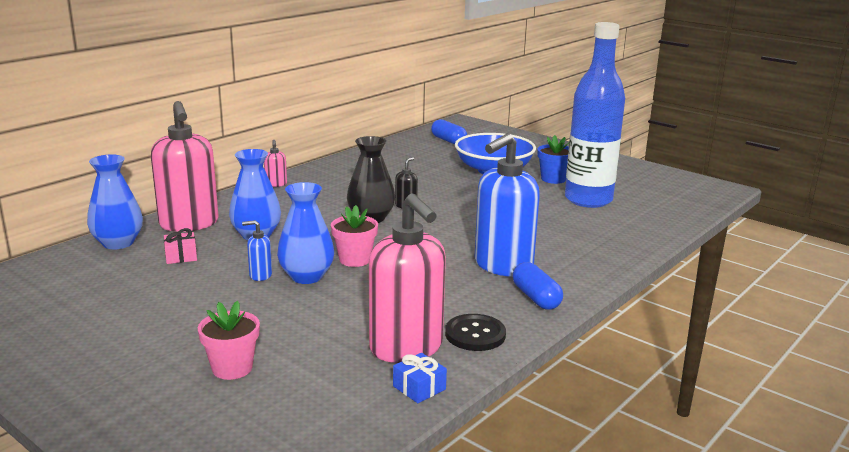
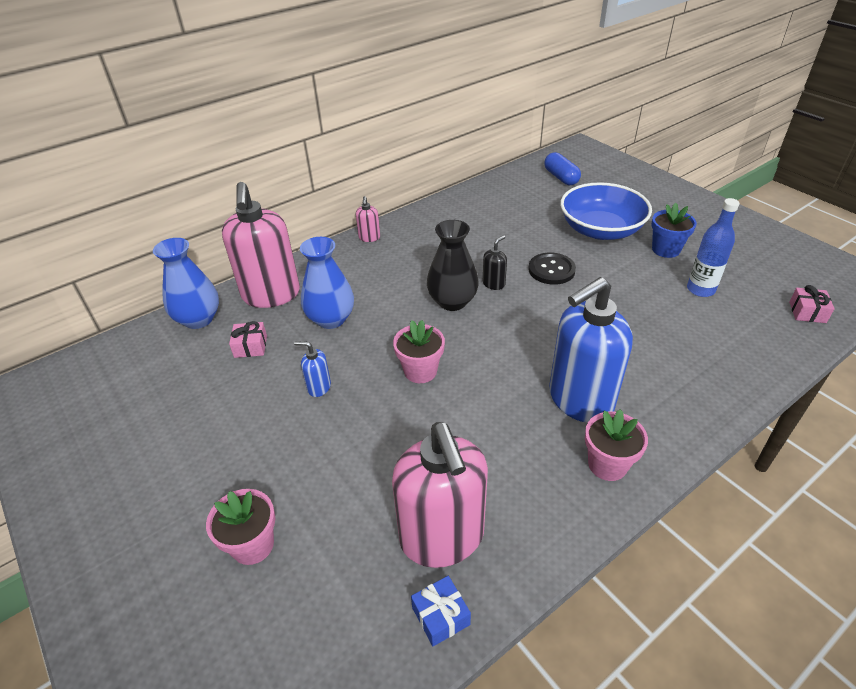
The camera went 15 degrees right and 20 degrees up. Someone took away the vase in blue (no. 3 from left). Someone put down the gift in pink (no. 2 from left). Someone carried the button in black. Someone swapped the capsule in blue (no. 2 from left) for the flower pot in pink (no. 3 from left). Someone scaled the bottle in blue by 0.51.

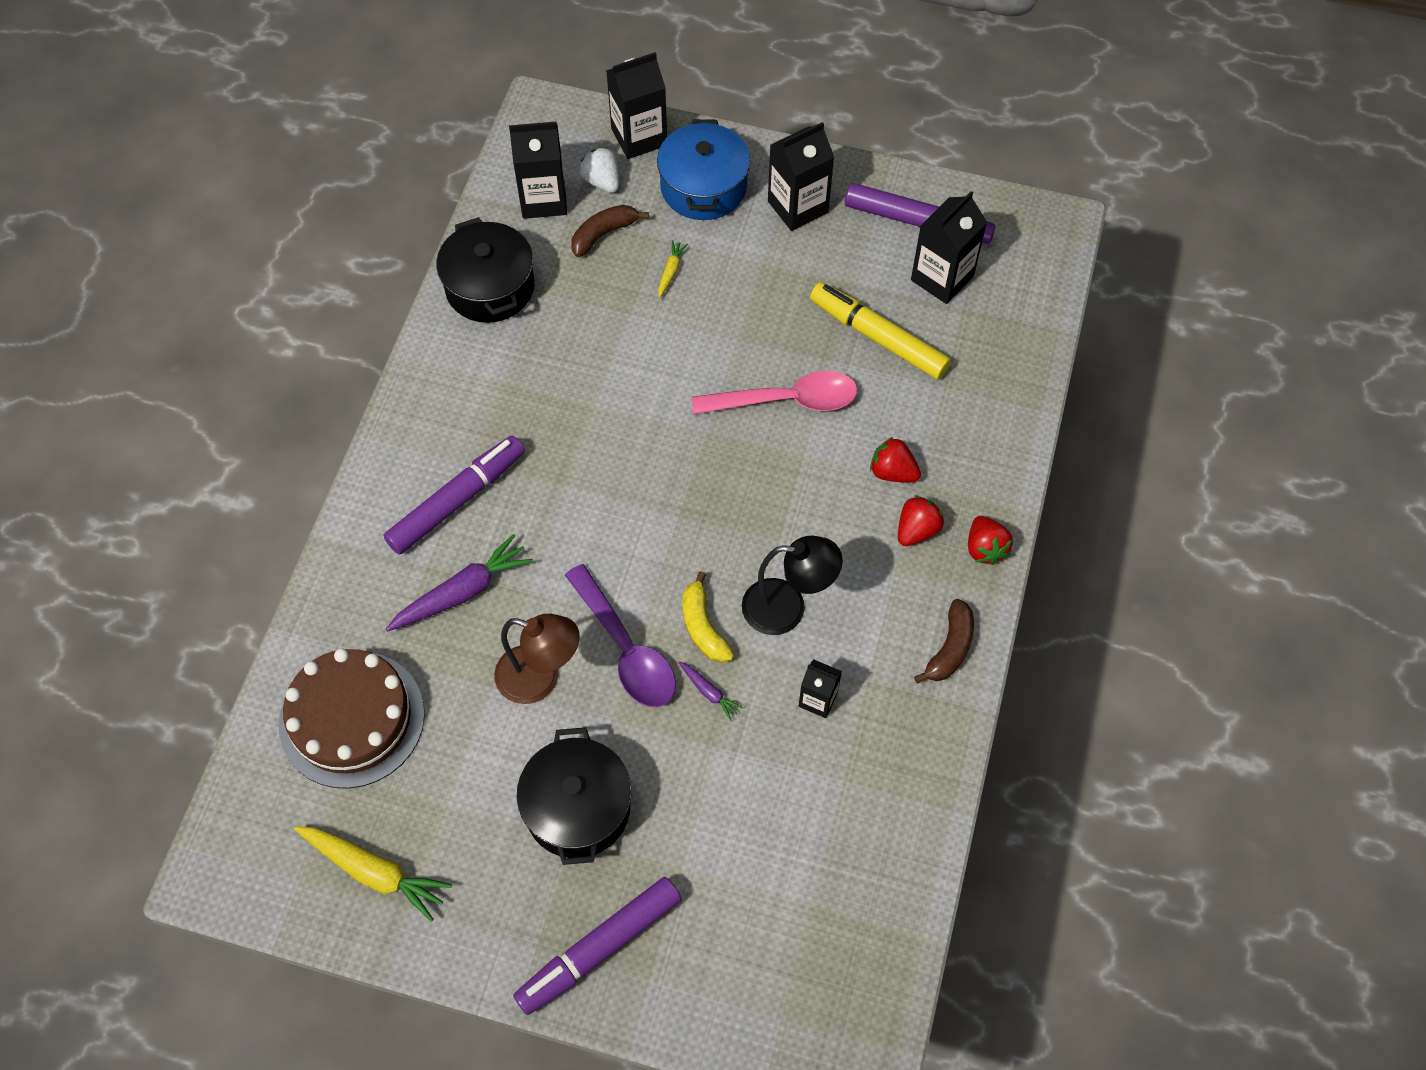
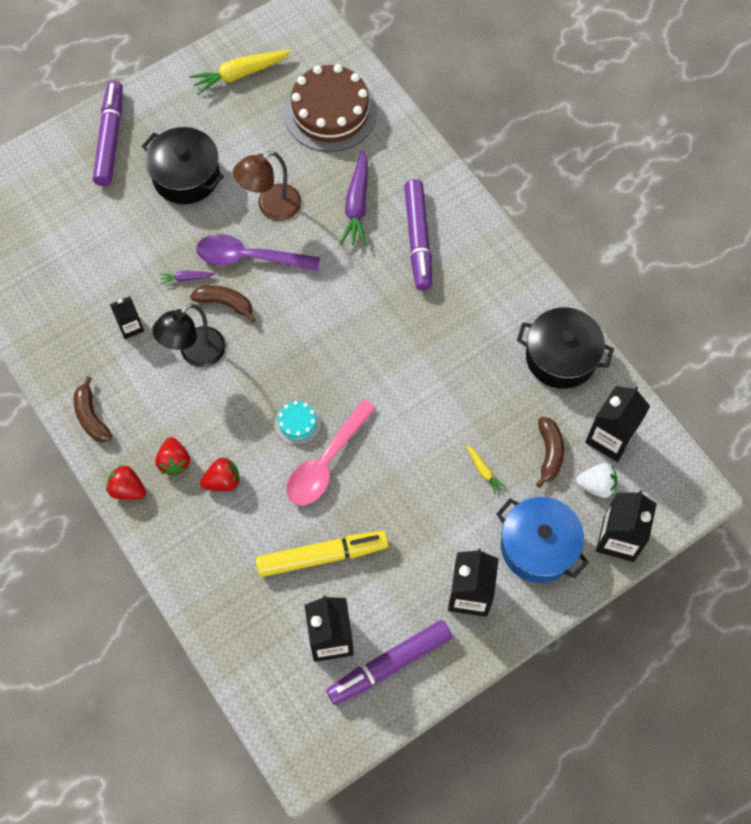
The camera went 130 degrees right and 5 degrees up. Someone put down the cake in turquoise. Someone repainted the banana in yellow, which became the banana in brown (no. 2 from left).

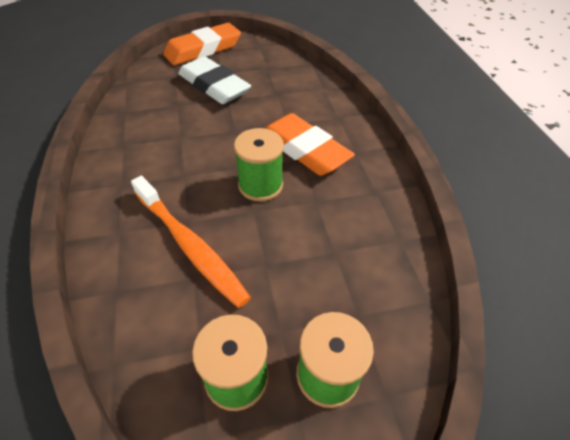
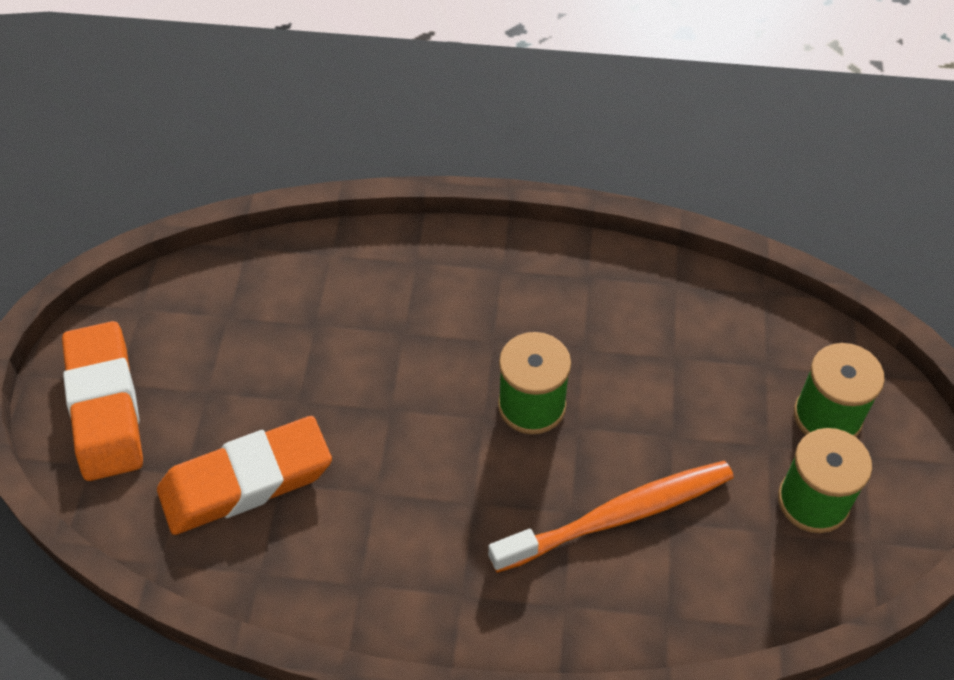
The camera went 70 degrees left and 5 degrees up. Someone took away the eraser in white. Someone carried the eraser in orange (no. 2 from left).

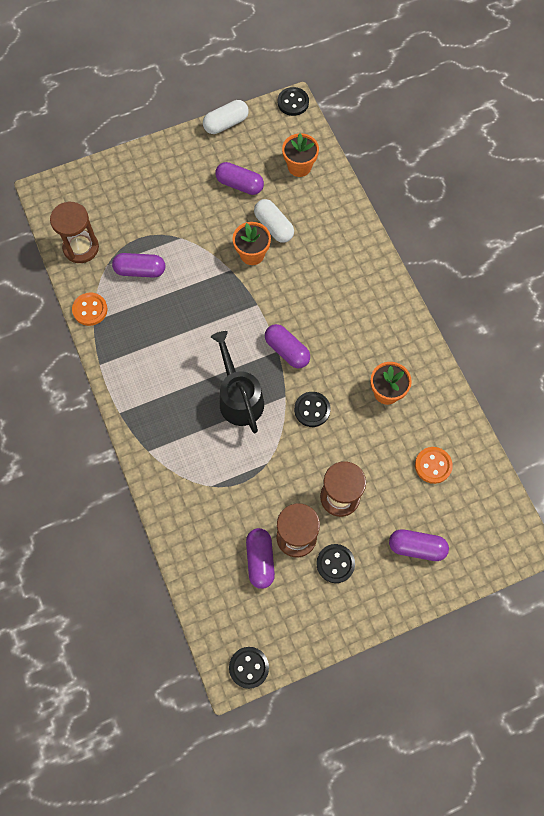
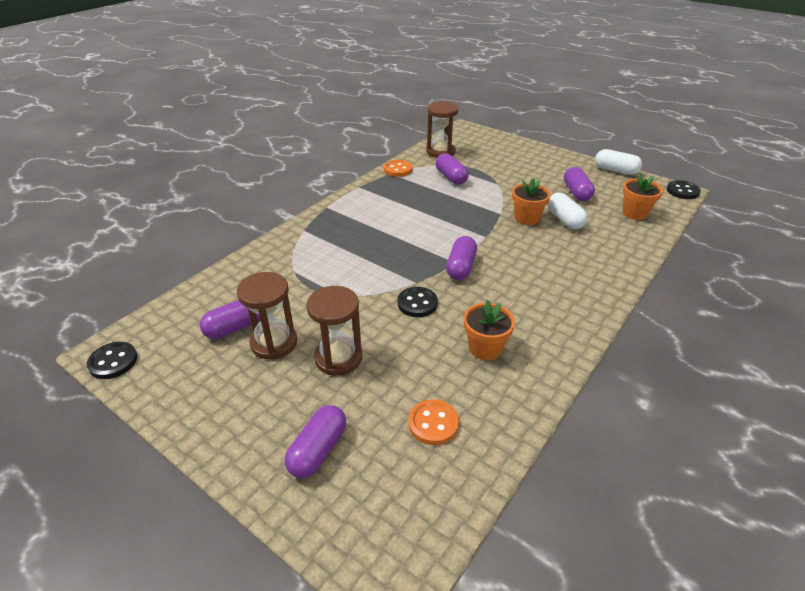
The camera went 60 degrees right and 30 degrees down. Someone took away the watering can in black. Someone took away the button in black (no. 4 from left). Someone rotated the capsule in white (no. 2 from left in the first image) by 45 degrees counterclockwise. Someone rotated the capsule in purple (no. 5 from left in the first image) by 45 degrees clockwise.

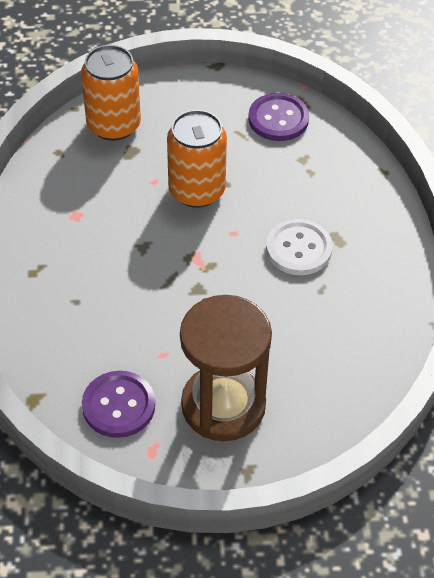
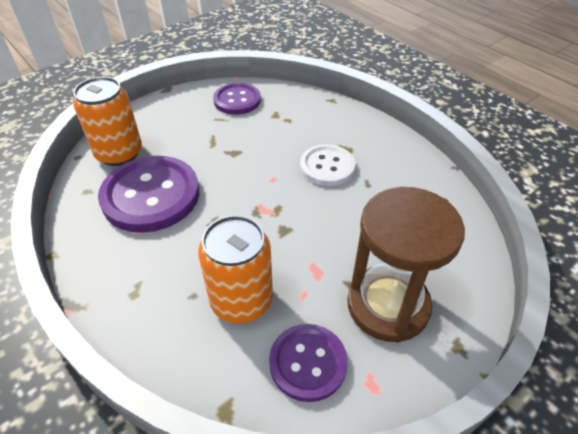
The camera went 35 degrees left and 5 degrees down. Someone put down the button in purple (no. 1 from left). Someone carried the can in orange (no. 2 from left).

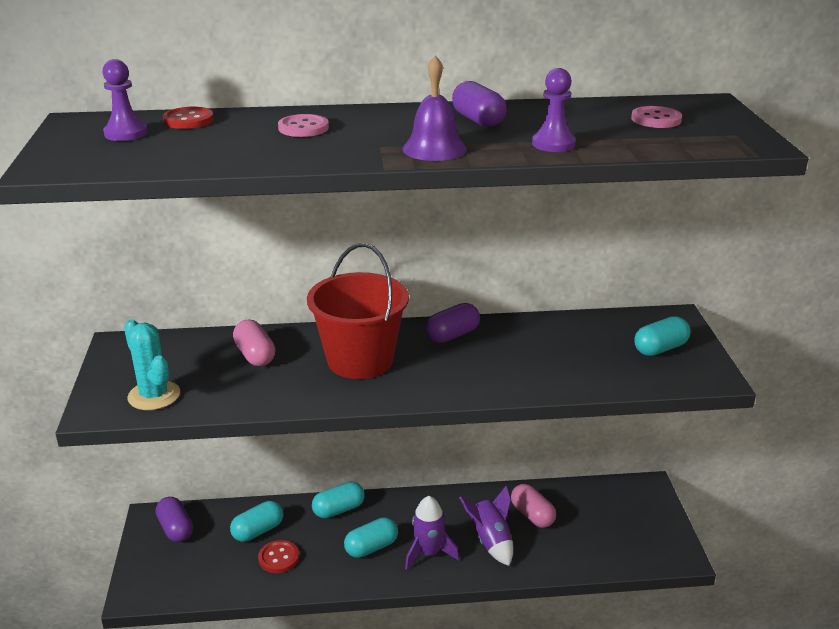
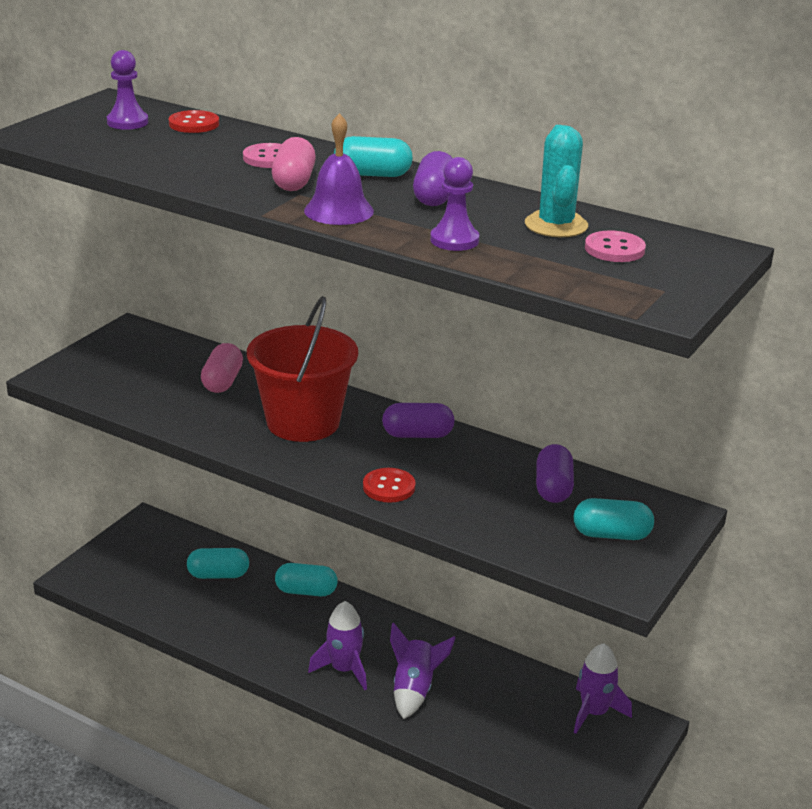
The camera went 35 degrees right and 0 degrees up. Someone put down the rocket in purple (no. 3 from left). Someone carried the cactus in turquoise. Someone carried the capsule in purple (no. 1 from left in the first image). Someone carried the button in red (no. 2 from left). Someone carried the capsule in turquoise (no. 3 from left). Someone carried the capsule in pink (no. 2 from left).

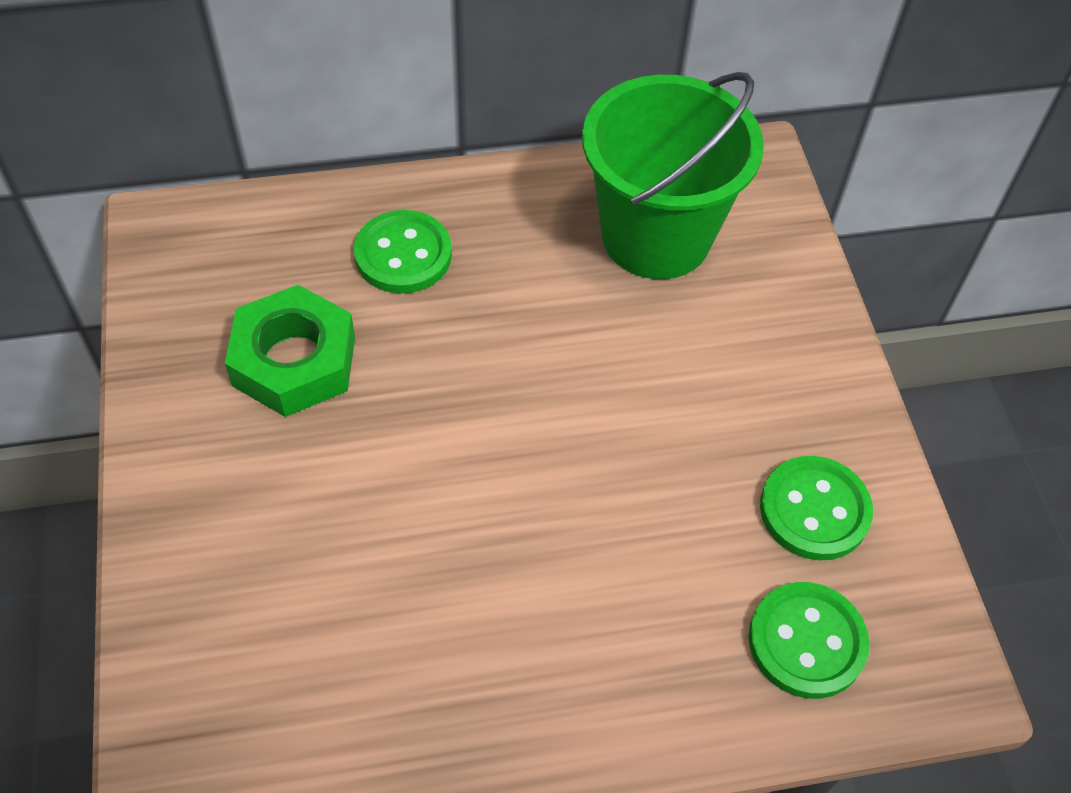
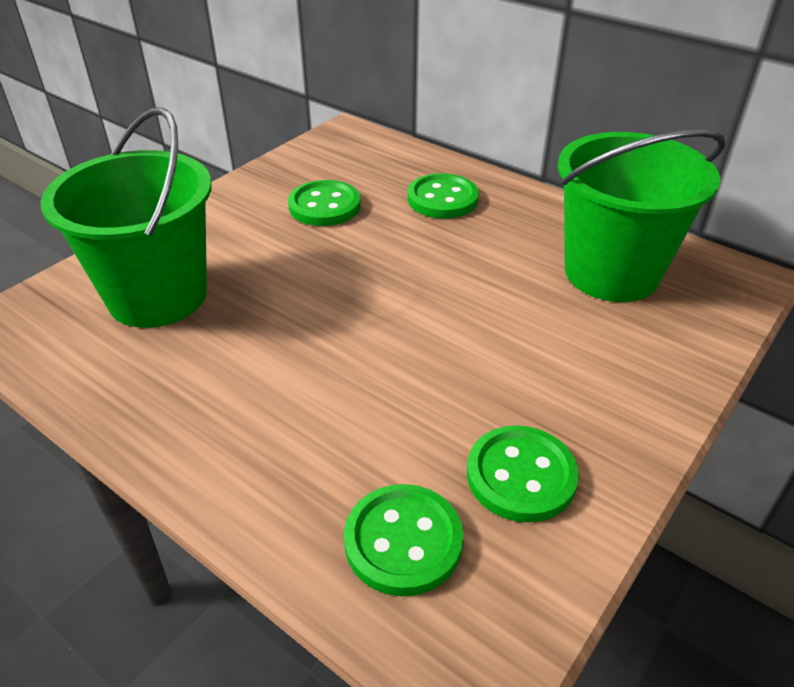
The camera went 50 degrees right and 15 degrees down. Someone put down the bucket in green (no. 1 from left). Someone swapped the nut in green for the button in green (no. 1 from left).

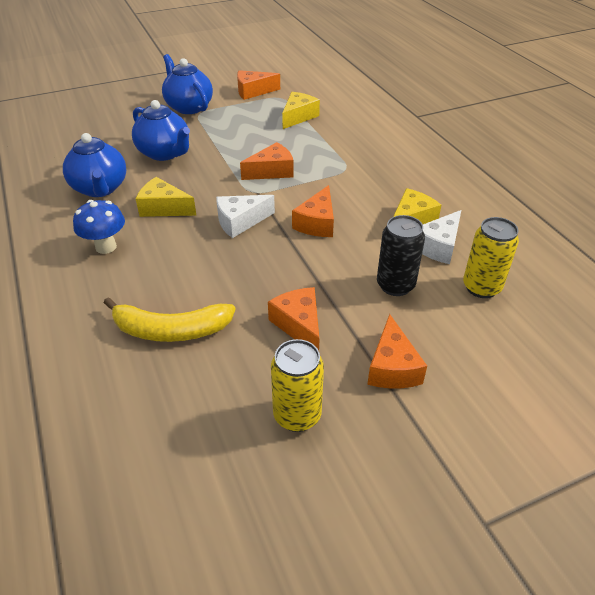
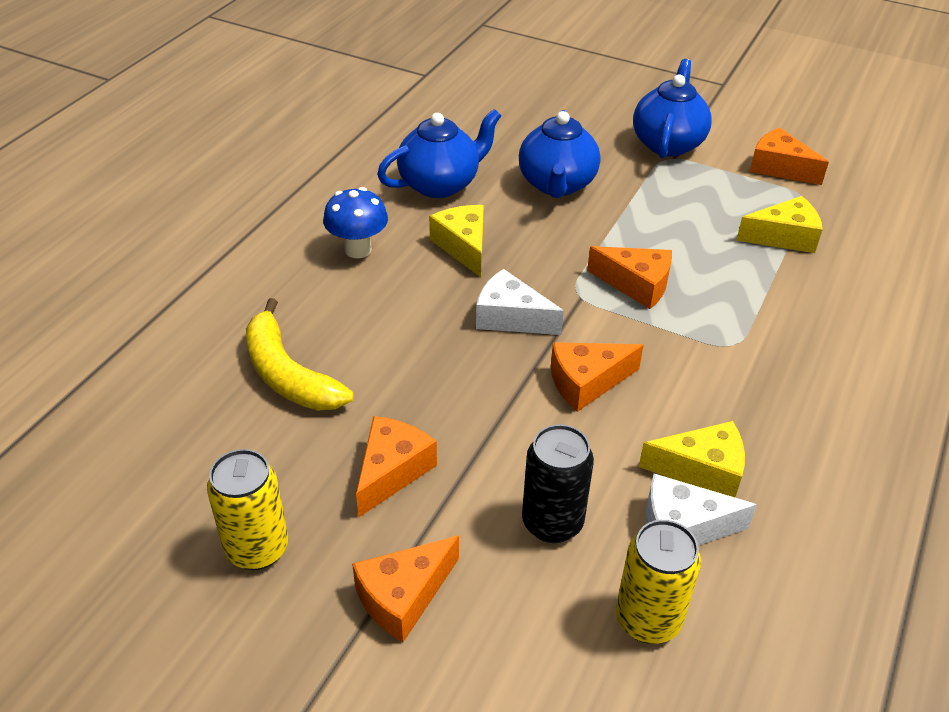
The camera went 50 degrees right and 0 degrees up. Someone rotated the teapot in blue (no. 1 from left) by 150 degrees counterclockwise.

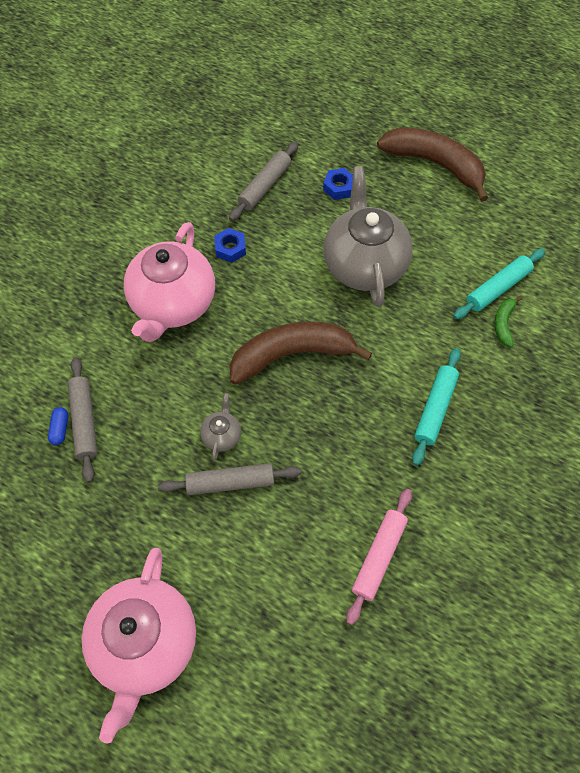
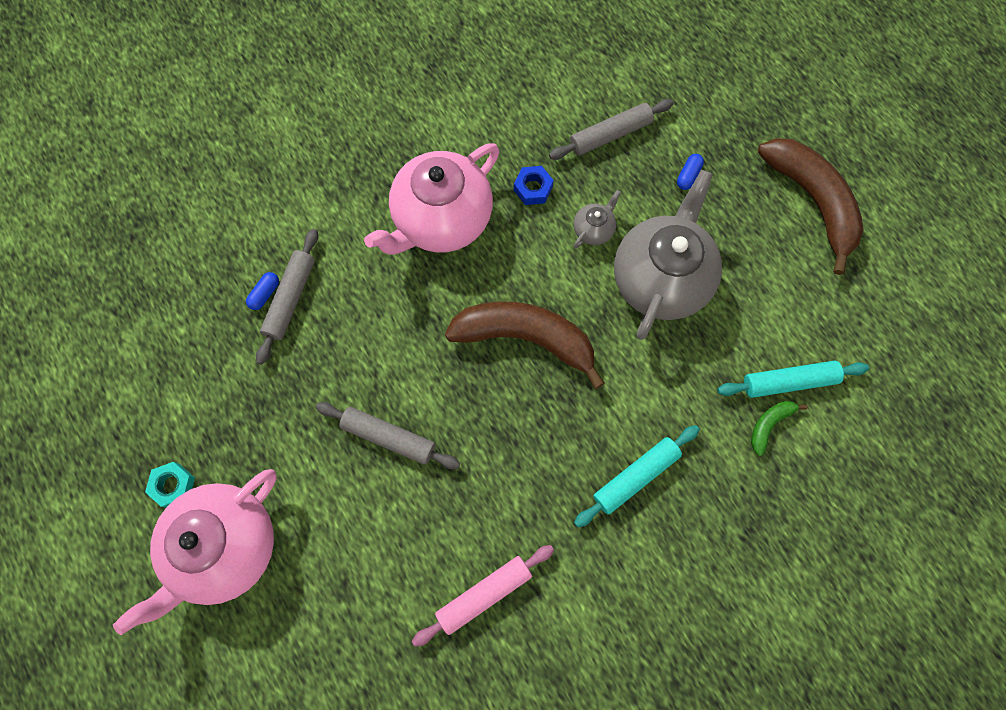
The camera went 30 degrees right and 10 degrees up. Someone put down the nut in turquoise. Someone carried the teapot in grey (no. 1 from left). Someone swapped the nut in blue (no. 2 from left) for the capsule in blue (no. 2 from left).

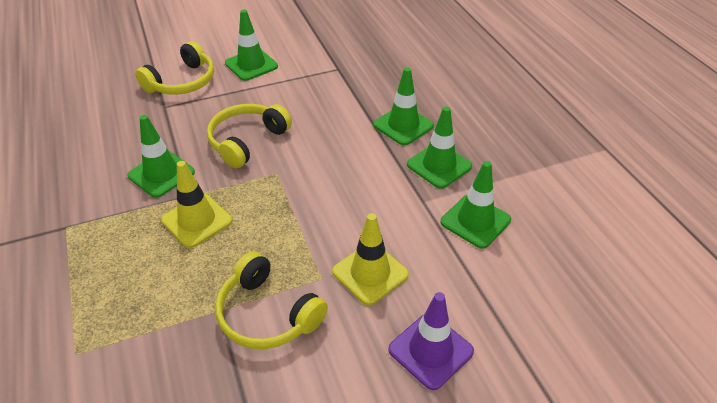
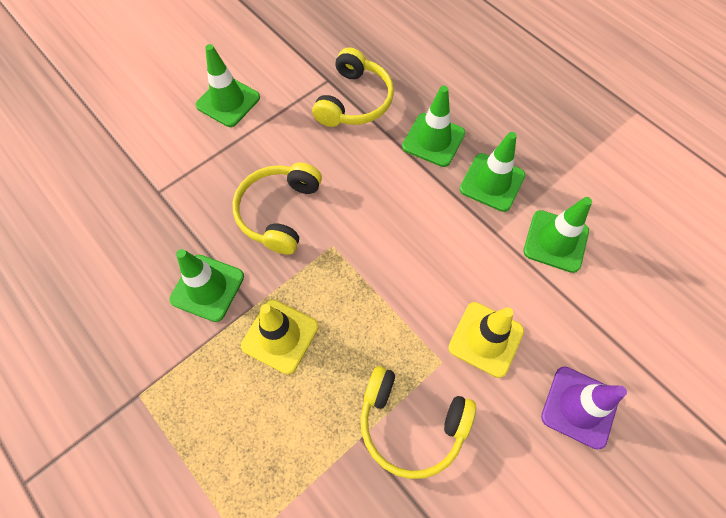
The camera went 20 degrees left and 20 degrees up. Someone carried the headphones in yellow (no. 1 from left in the first image).

